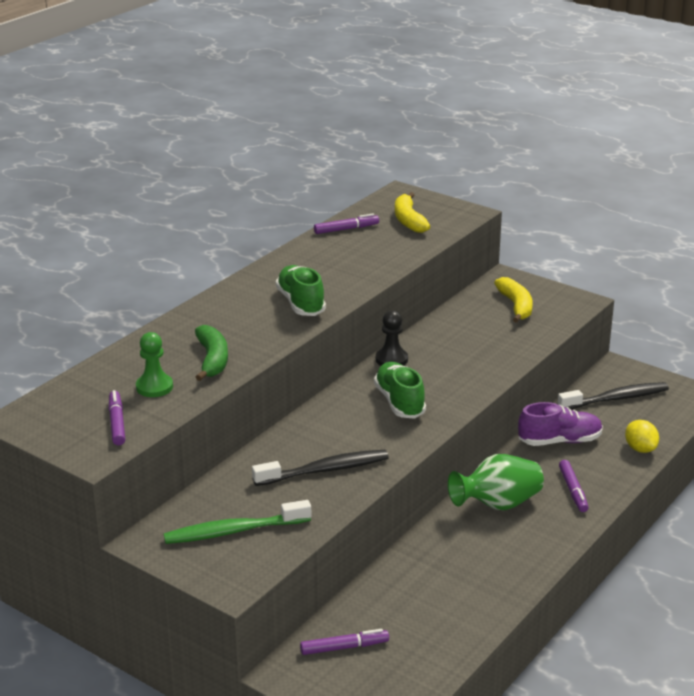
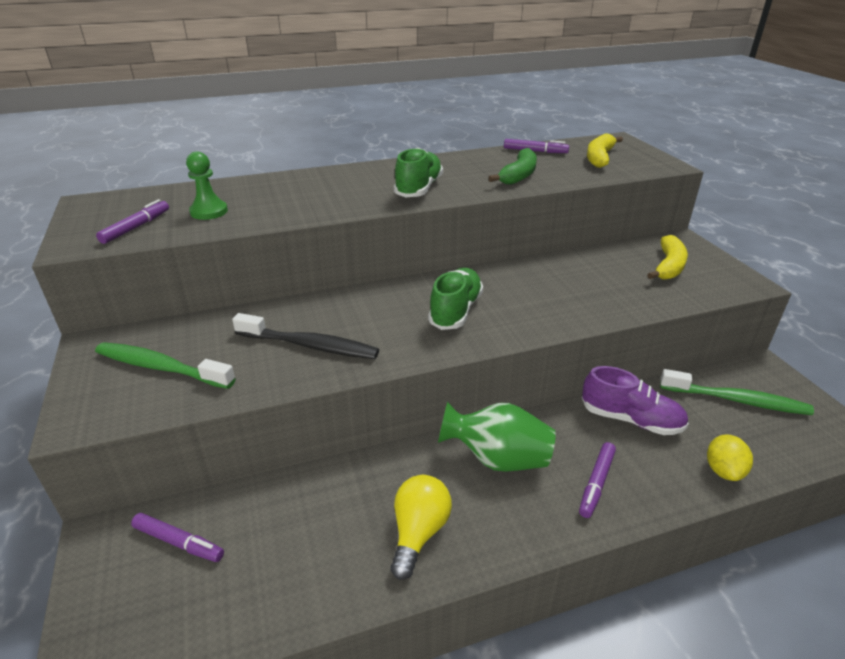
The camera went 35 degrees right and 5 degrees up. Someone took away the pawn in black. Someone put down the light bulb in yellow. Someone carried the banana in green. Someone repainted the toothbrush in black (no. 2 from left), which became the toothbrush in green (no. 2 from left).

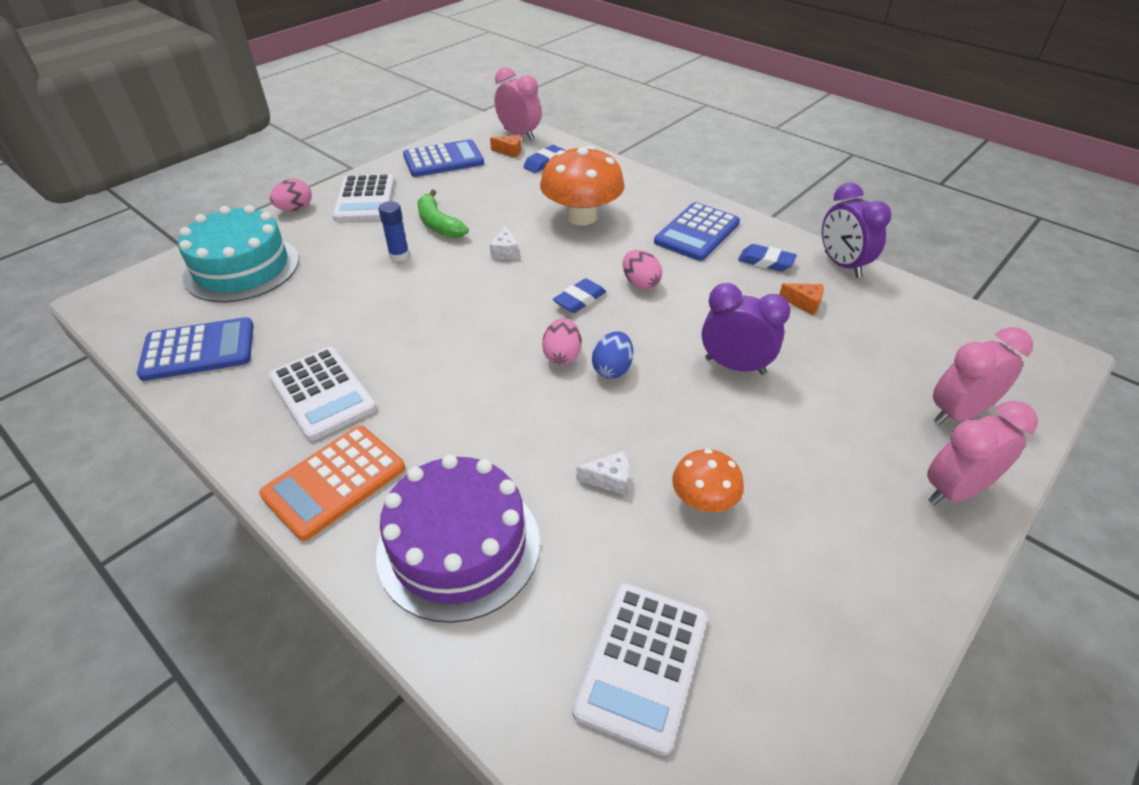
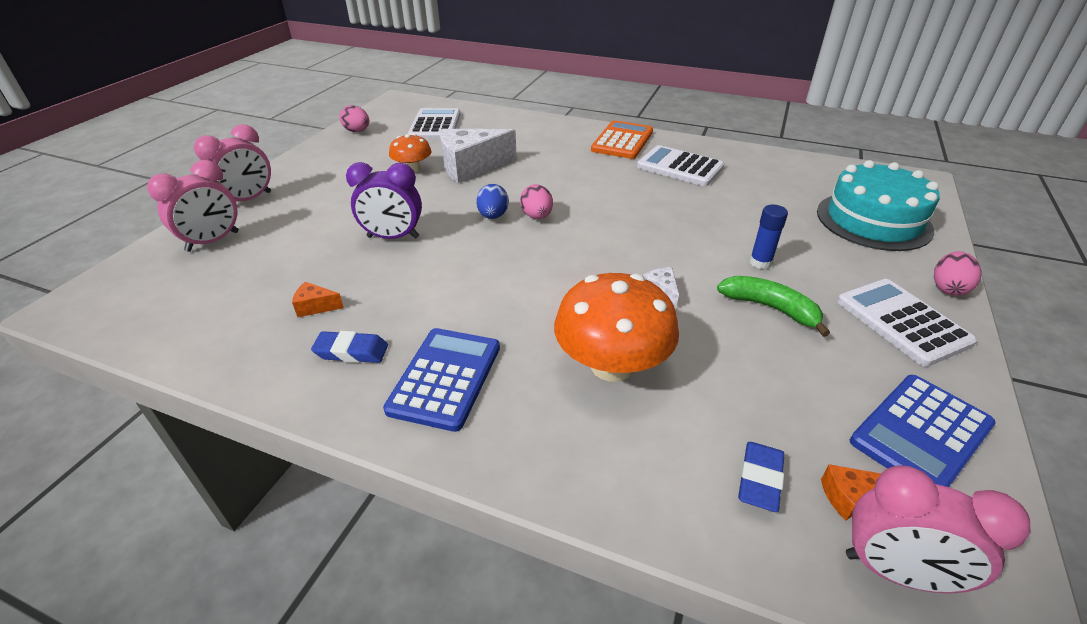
The camera went 160 degrees right and 5 degrees down. Someone took away the calculator in blue (no. 1 from left). Someone took away the cake in purple. Someone took away the eraser in blue (no. 2 from left). Someone took away the clock in purple (no. 2 from left). Someone carried the egg in pink (no. 3 from left in the first image). Someone scaled the cheese in white (no. 2 from left in the first image) by 2.34.

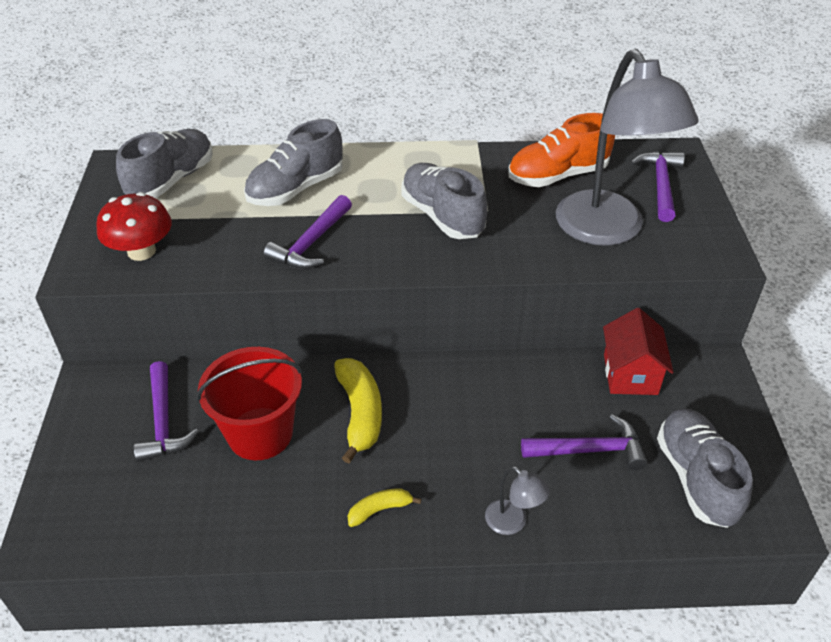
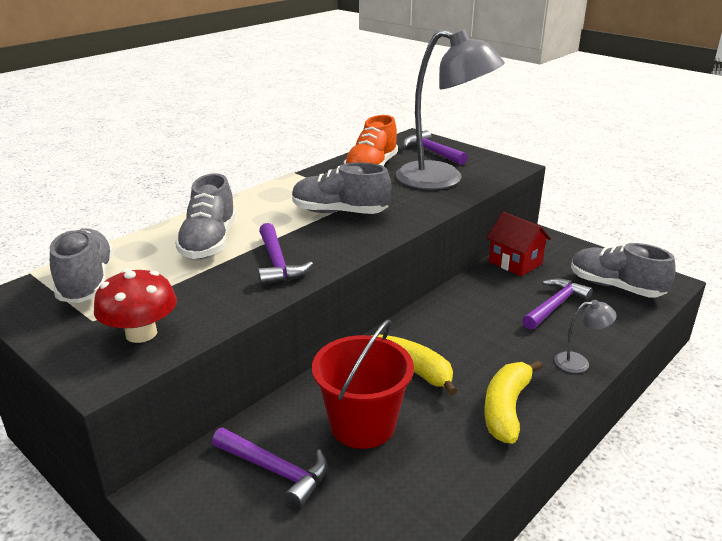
The camera went 45 degrees left and 15 degrees down. Someone scaled the banana in yellow (no. 2 from left) by 1.82.

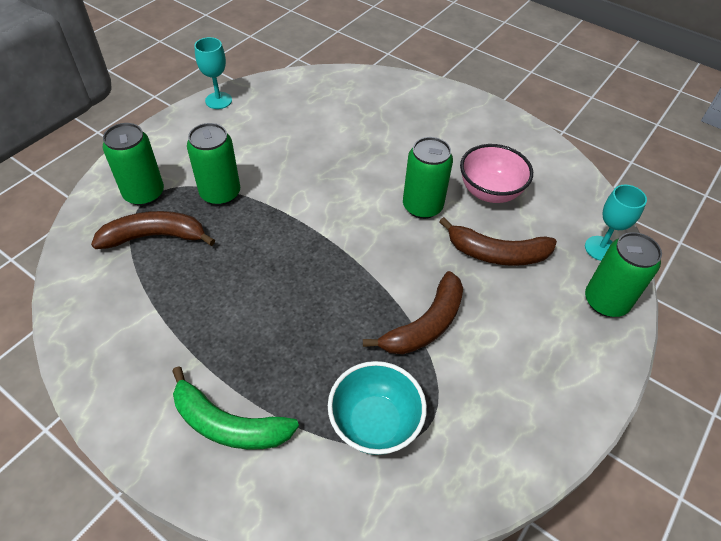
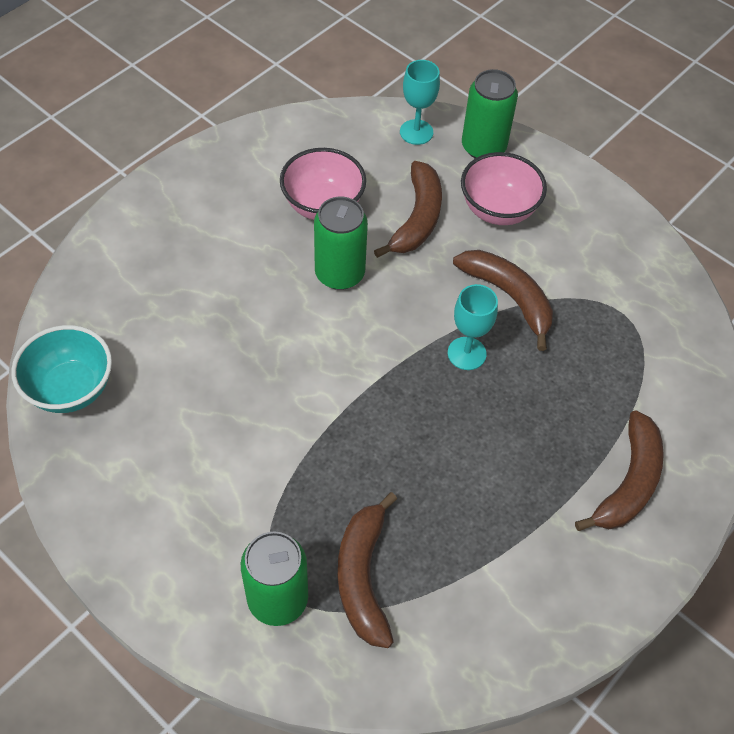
The camera went 85 degrees left and 5 degrees up. Someone took away the can in green (no. 2 from left). Someone put down the bowl in pink (no. 2 from left). Someone carried the goblet in turquoise (no. 1 from left in the first image). Someone carried the bowl in turquoise. Someone repainted the banana in green, which became the banana in brown (no. 4 from left).

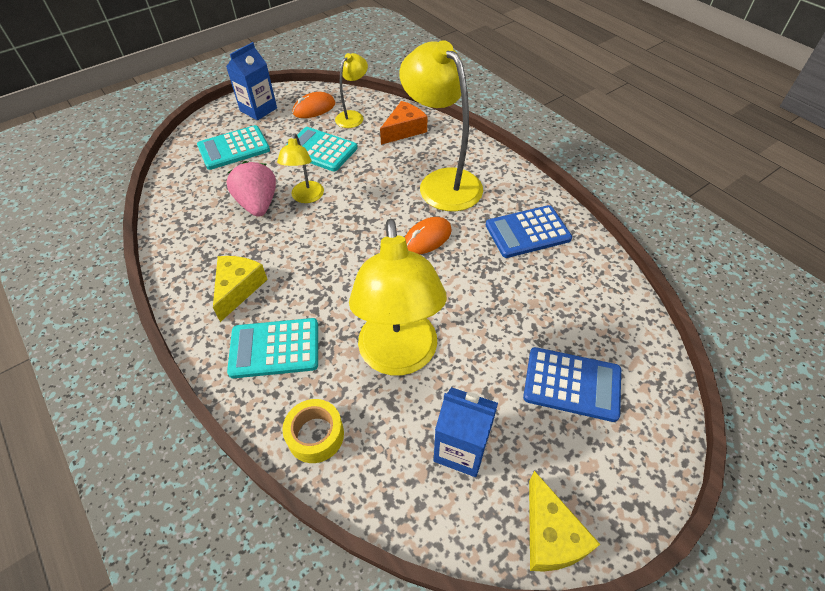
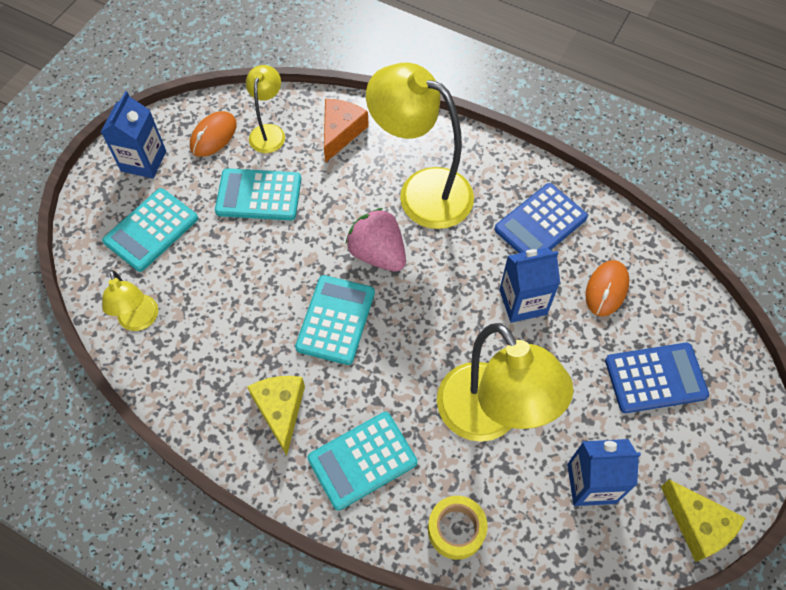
The camera went 25 degrees left and 10 degrees up. Someone put down the calculator in turquoise (no. 3 from left). Someone put down the carton in blue (no. 2 from left). Someone carried the strawberry in pink. Someone carried the lamp in yellow (no. 1 from left). Someone carried the mouse in orange (no. 2 from left).

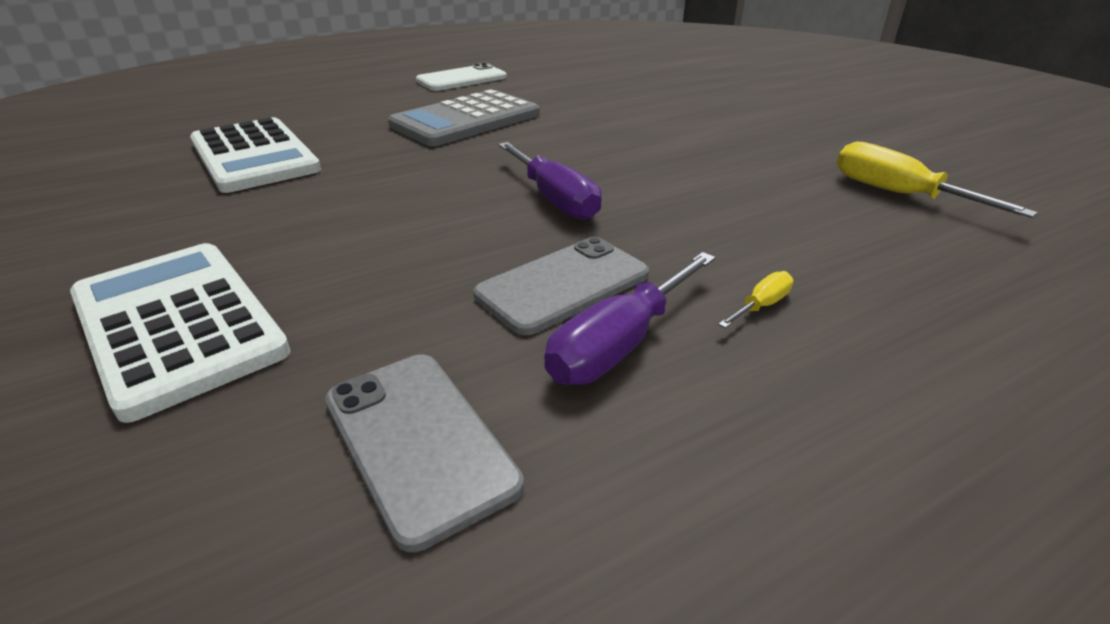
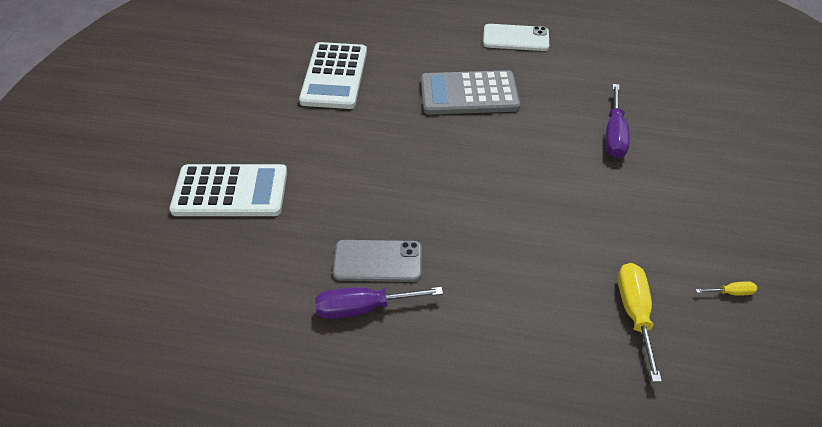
The camera went 40 degrees right and 15 degrees up. Someone took away the phone in grey (no. 1 from left). Someone carried the screwdriver in purple (no. 1 from left in the first image). Someone carried the screwdriver in yellow (no. 1 from left in the first image). Someone rotated the calculator in white (no. 1 from left) by 90 degrees clockwise.

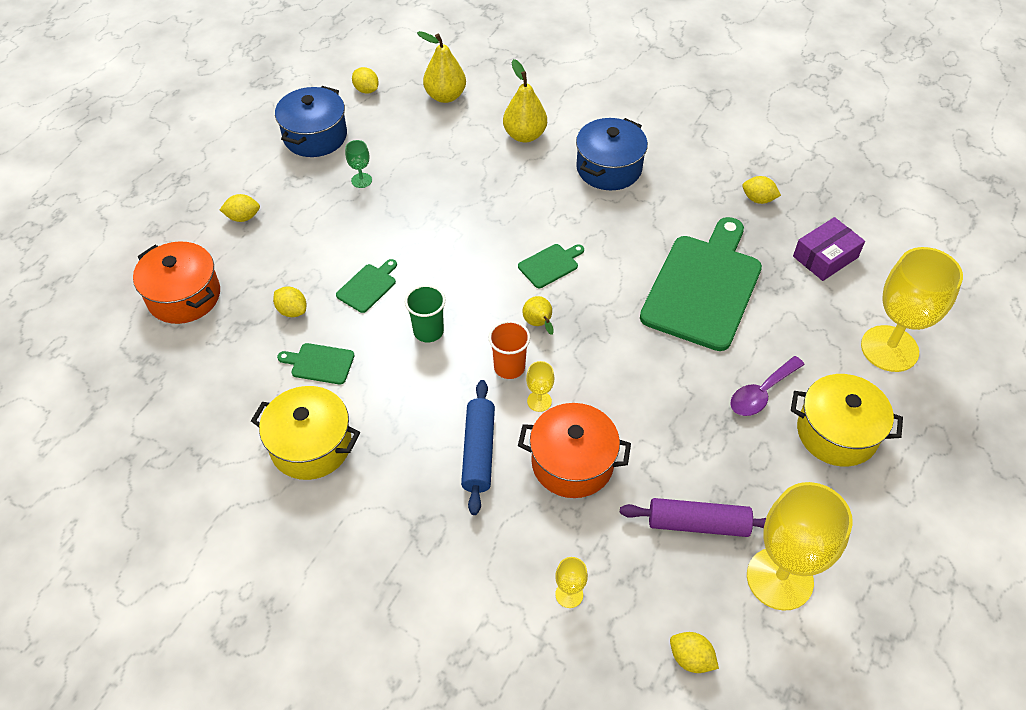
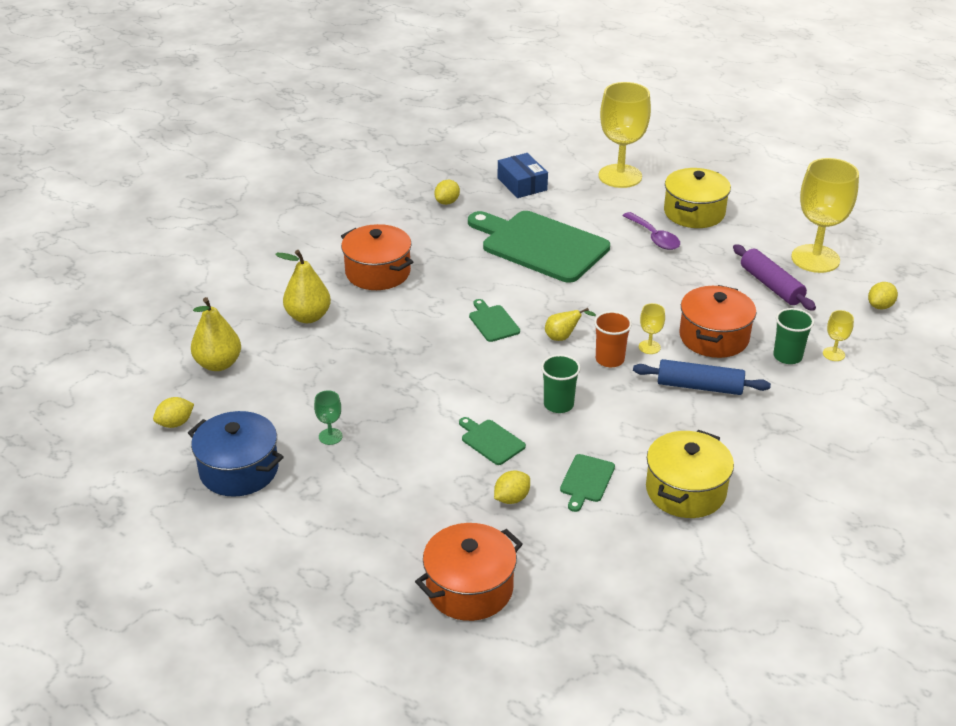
The camera went 80 degrees left and 15 degrees down. Someone took away the lemon in yellow (no. 1 from left). Someone put down the cup in green (no. 2 from left). Someone repainted the pot in blue (no. 2 from left), which became the pot in orange (no. 1 from left). Someone repainted the box in purple, which became the box in blue. Someone rotated the rolling pin in purple by 45 degrees counterclockwise.

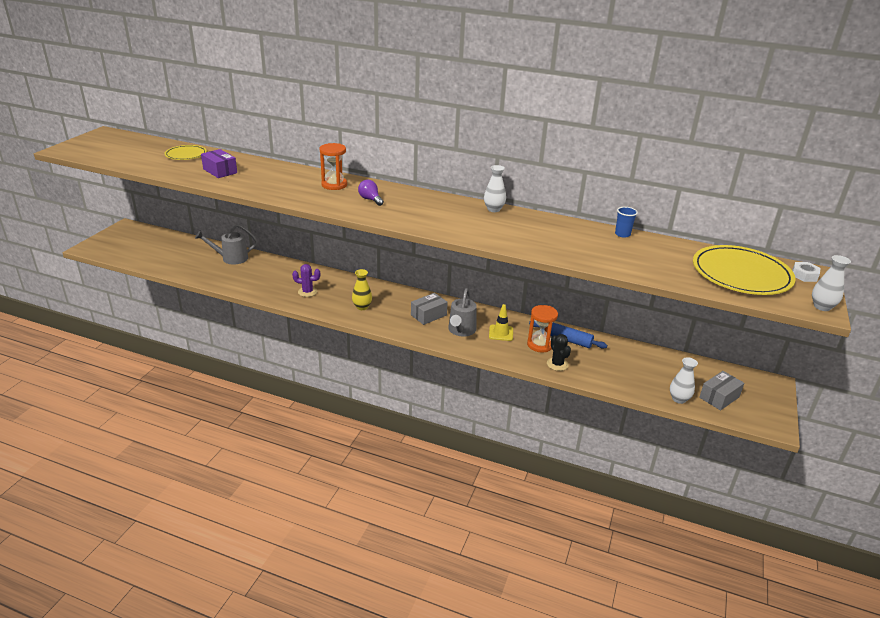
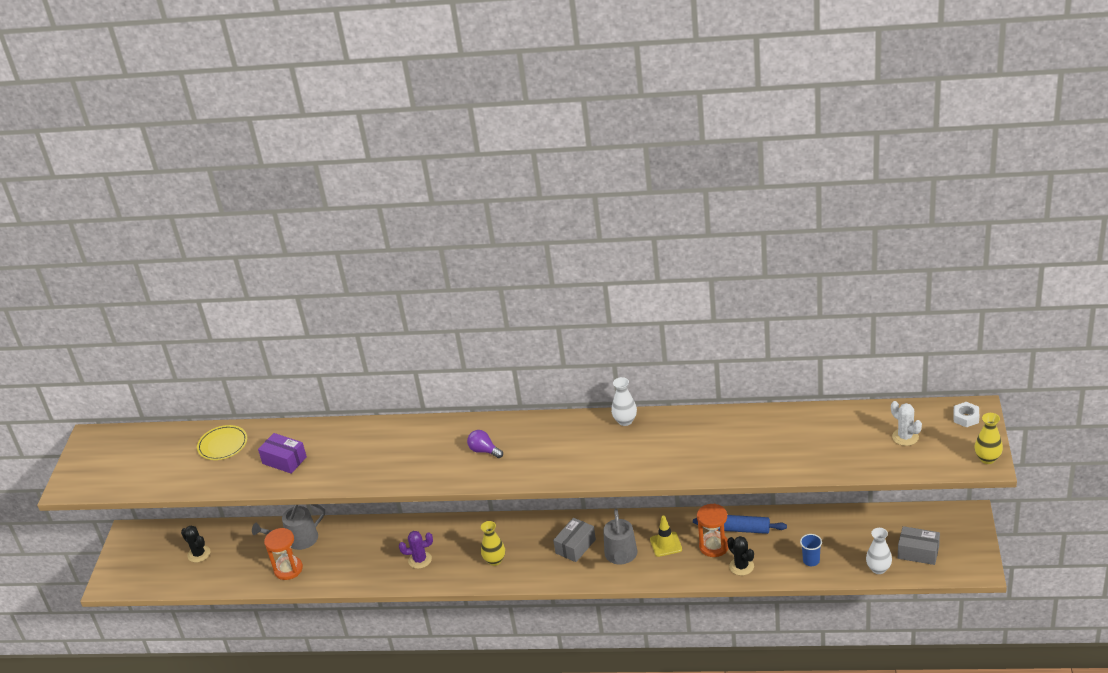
The camera went 10 degrees left and 5 degrees up. Someone put down the cactus in black (no. 1 from left). Someone carried the hourglass in orange (no. 1 from left). Someone carried the cup in blue. Someone swapped the plate in yellow (no. 2 from left) for the cactus in white. Someone repainted the vase in white (no. 3 from left), which became the vase in yellow (no. 2 from left). Someone rotated the box in grey (no. 2 from left) by 75 degrees clockwise.

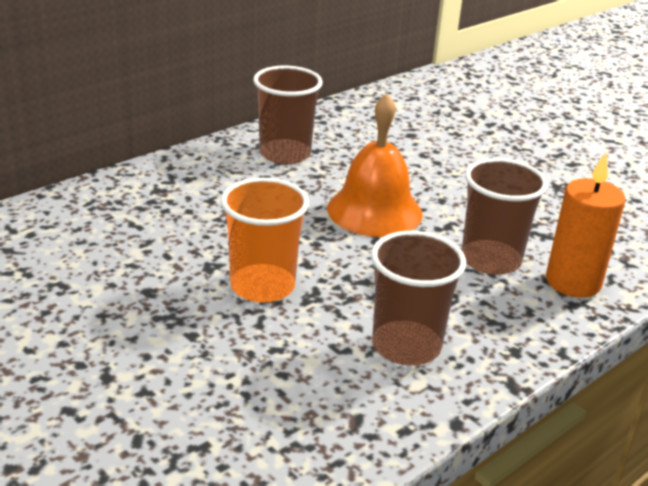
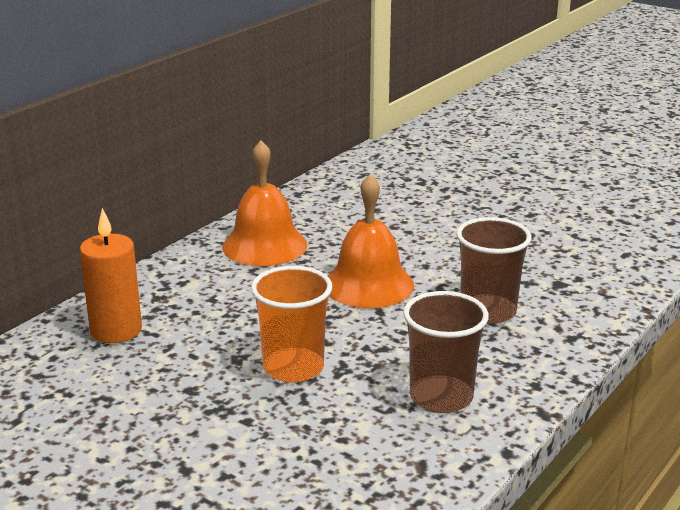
The camera went 10 degrees left and 5 degrees down. Someone carried the candle in orange. Someone swapped the cup in brown (no. 1 from left) for the bell in orange (no. 1 from left).

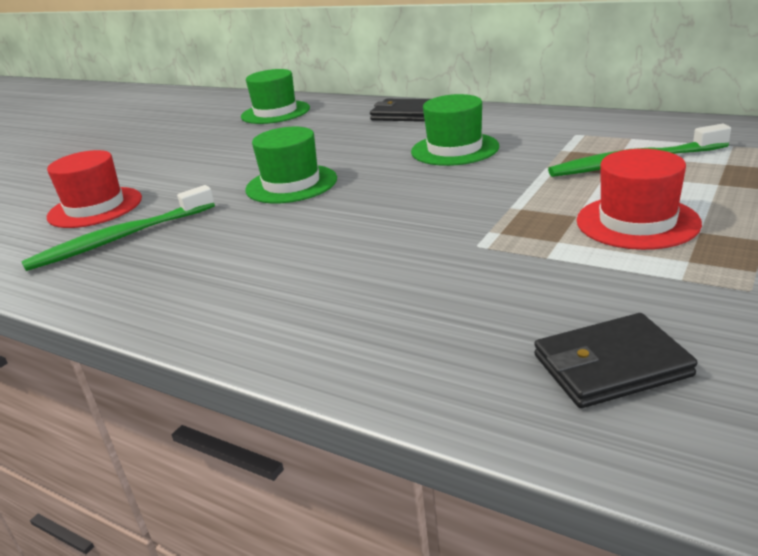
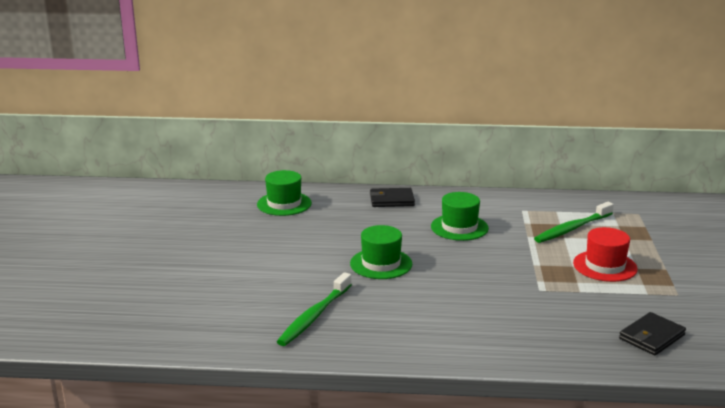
The camera went 30 degrees left and 5 degrees down. Someone took away the hat in red (no. 1 from left).

